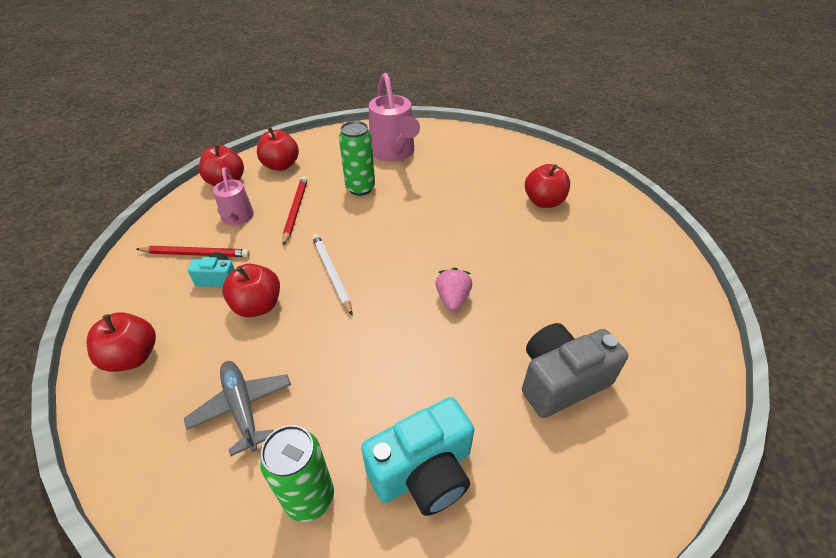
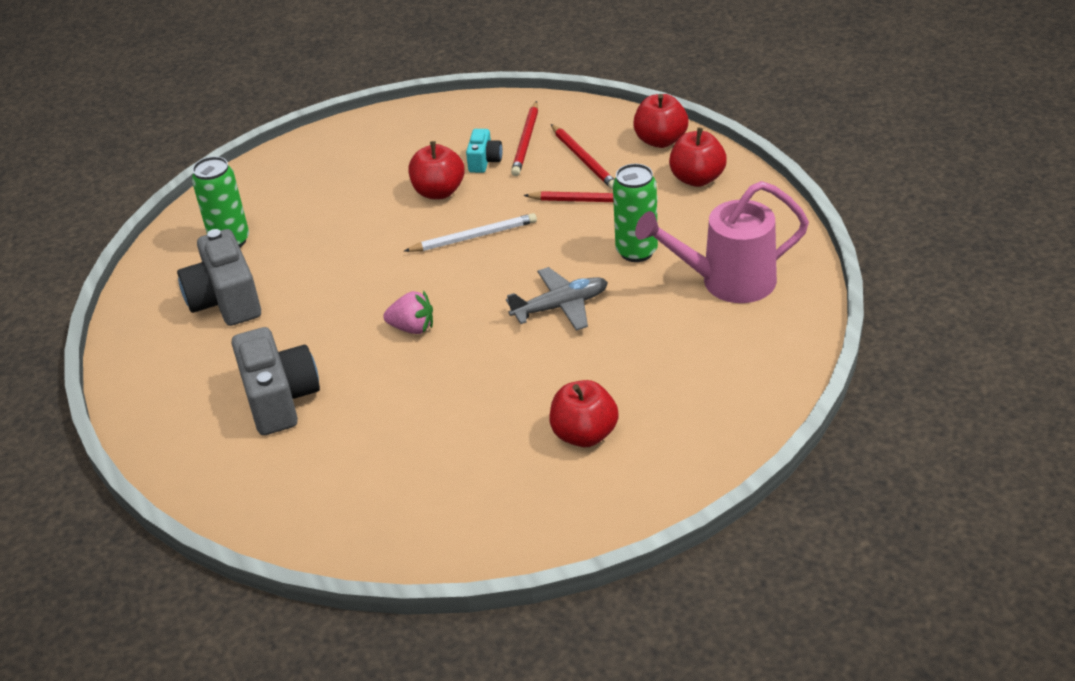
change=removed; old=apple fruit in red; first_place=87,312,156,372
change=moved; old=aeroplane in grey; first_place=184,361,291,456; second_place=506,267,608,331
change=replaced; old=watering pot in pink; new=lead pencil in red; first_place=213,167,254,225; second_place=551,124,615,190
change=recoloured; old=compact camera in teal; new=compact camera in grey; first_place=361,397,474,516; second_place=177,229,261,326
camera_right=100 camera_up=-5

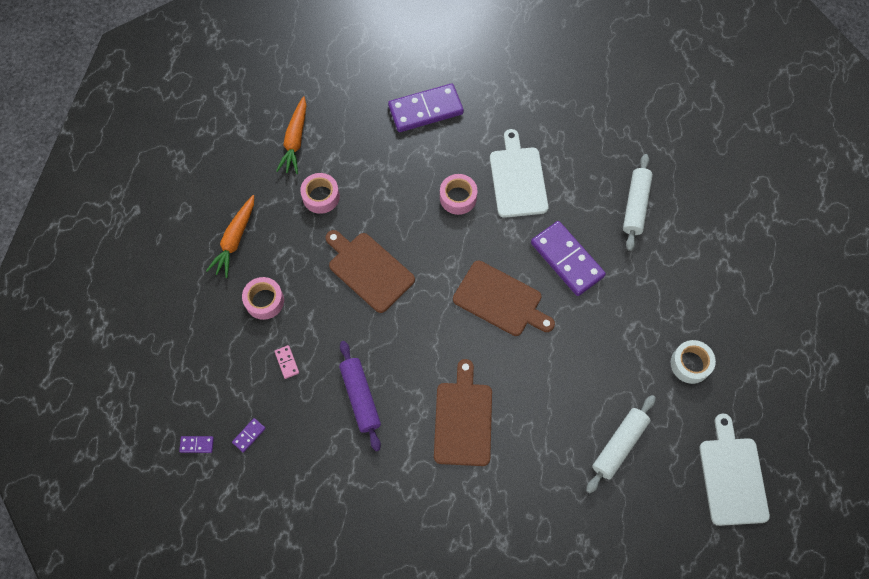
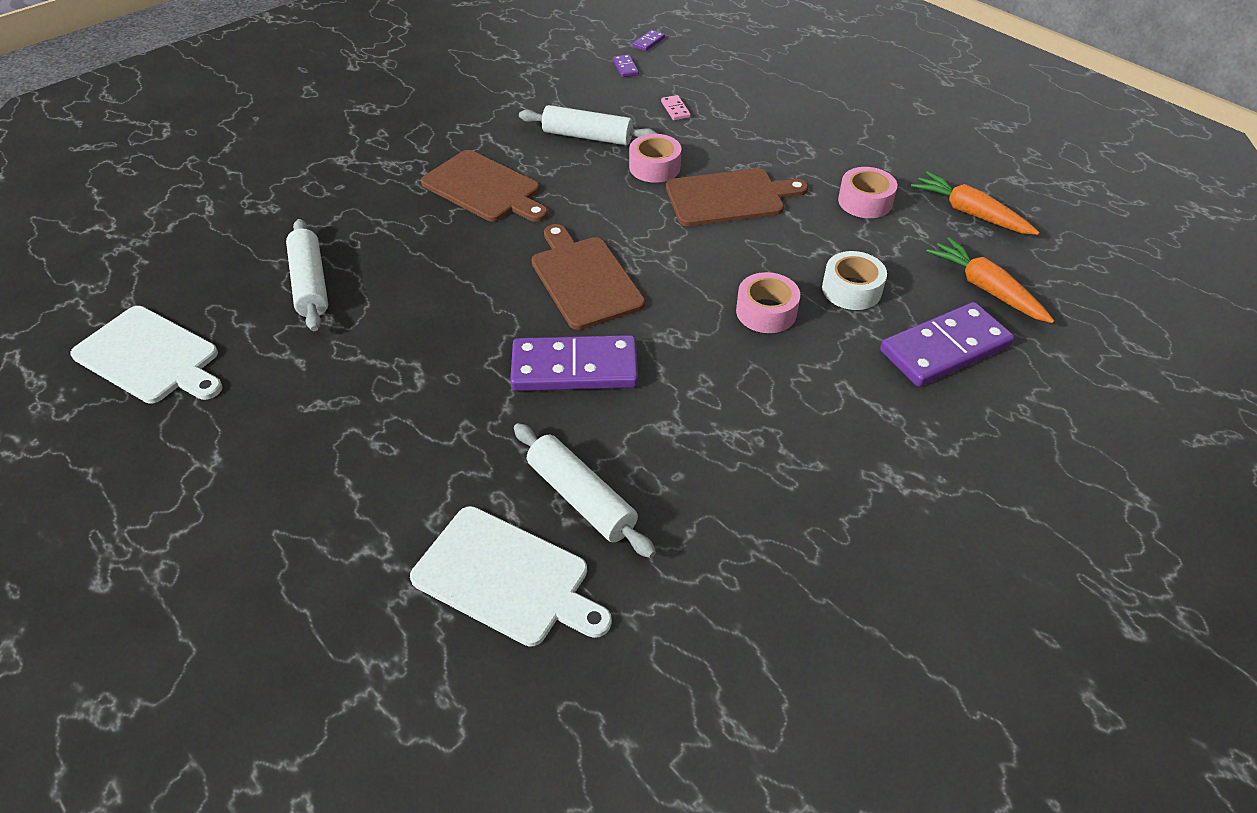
change=moved; old=root vegetable in bright orange; first_place=206,195,254,278; second_place=926,237,1054,323
change=moved; old=roll of tape in pink; first_place=242,277,284,320; second_place=629,134,682,183
change=moved; old=cutting board in white; first_place=490,129,548,218; second_place=410,506,612,647
change=moved; old=roll of tape in white; first_place=671,340,716,384; second_place=822,251,887,310
change=recoloured; old=rolling pin in purple; new=rolling pin in white; first_place=339,341,381,451; second_place=519,105,658,145
change=turned; old=domino piece in pink; first_place=274,345,299,379; second_place=661,95,691,120; degrees=60
change=turned; old=domino piece in purple; first_place=388,83,464,132; second_place=880,302,1014,387; degrees=45
change=turned; old=cutting board in russet; first_place=453,261,555,336; second_place=531,224,645,330; degrees=90
camera_right=125 camera_up=-20

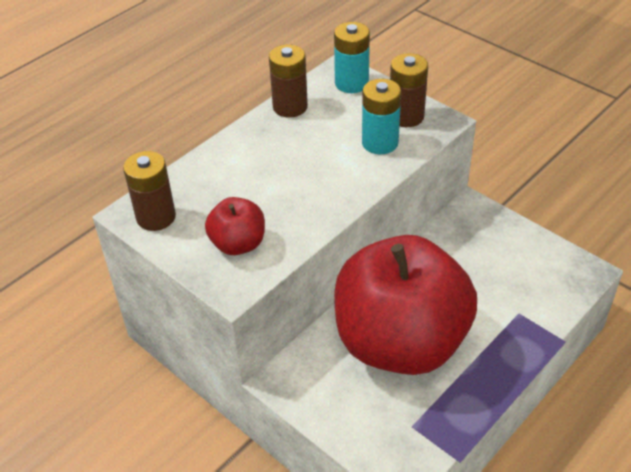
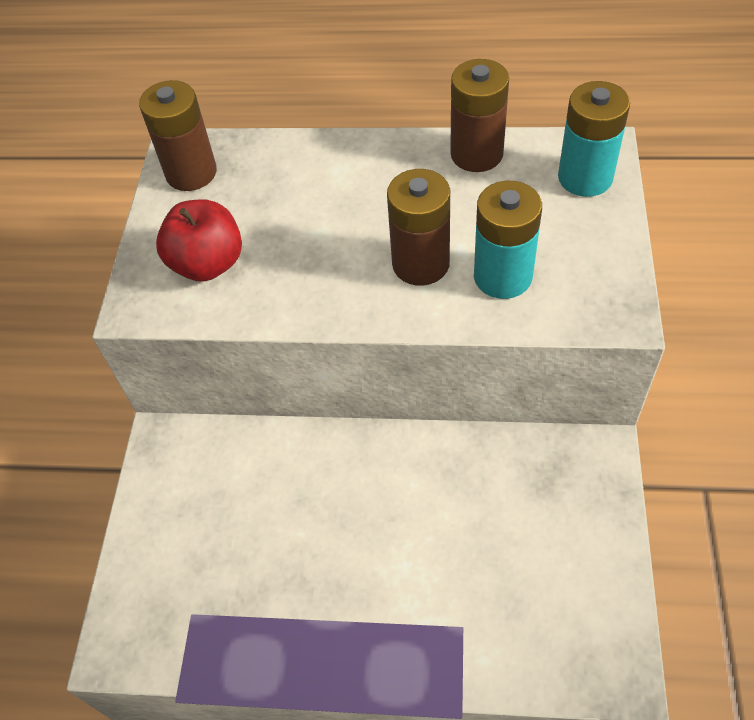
change=removed; old=apple fruit in red; first_place=334,235,477,375
change=moved; old=AA battery in russet; first_place=390,53,428,127; second_place=387,169,450,286
camera_right=55 camera_up=10

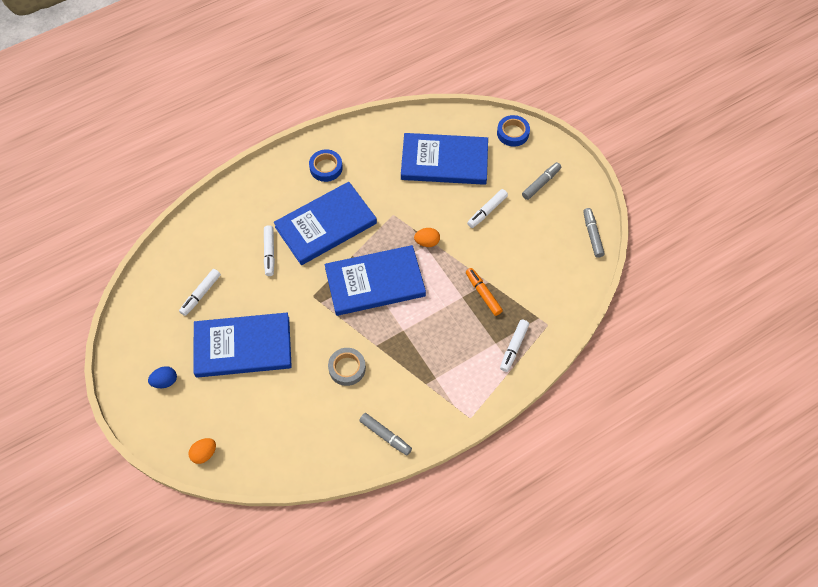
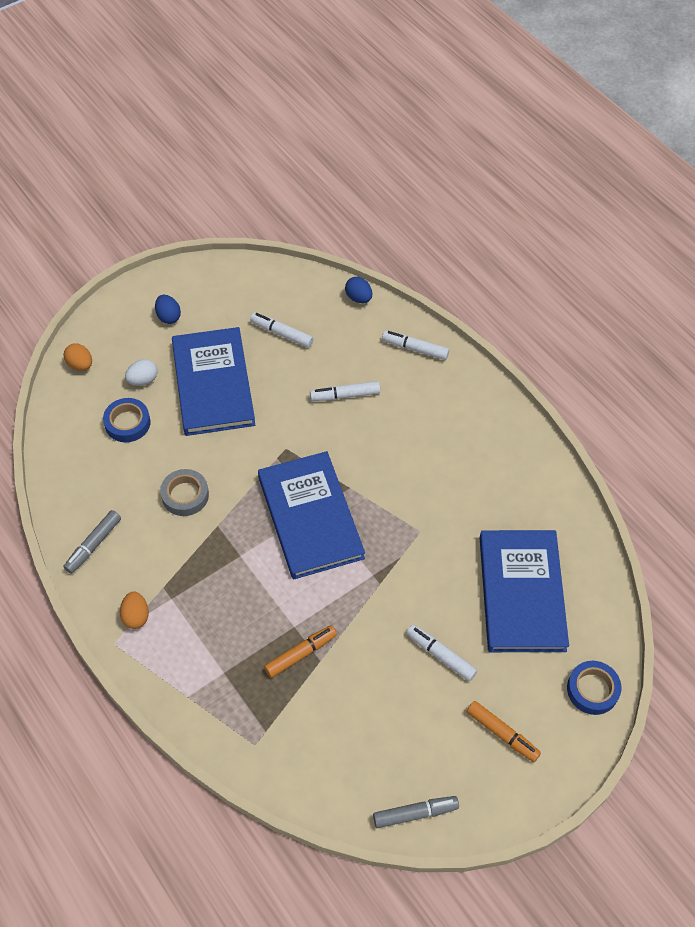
change=removed; old=hardcover in cobalt; first_place=274,182,377,265
change=added; new=egg in white; second_place=125,359,157,386
change=added; new=egg in cobalt; second_place=345,277,372,303
change=moved; old=roll of tape in cobalt; first_place=309,149,343,182; second_place=103,398,150,442
change=moved; old=egg in bright orange; first_place=414,228,440,247; second_place=120,592,149,629
change=moved; old=marker in white; first_place=500,319,529,372; second_place=382,331,449,360
change=recoloured; old=marker in grey; new=marker in bright orange; first_place=522,162,561,200; second_place=467,701,541,762
camera_right=85 camera_up=-5

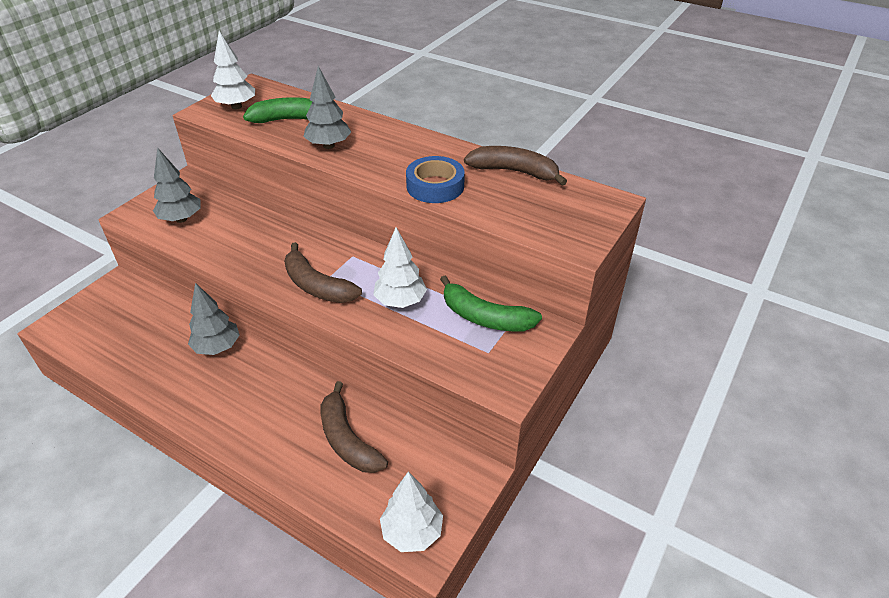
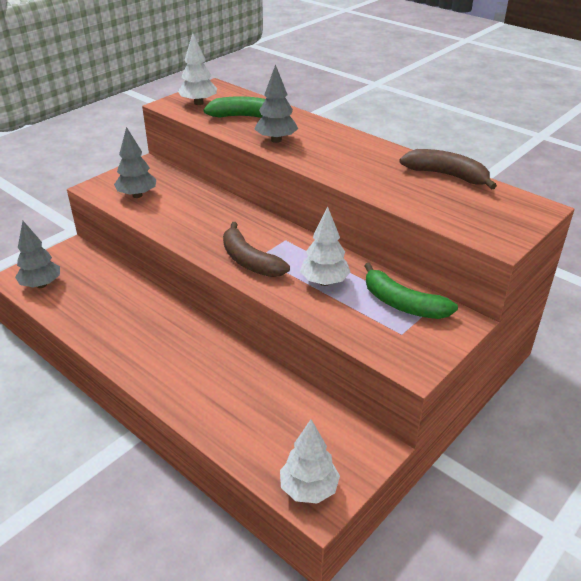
change=removed; old=banana fruit in russet; first_place=321,381,388,473
change=removed; old=roll of tape in cobalt; first_place=406,156,465,203
change=moved; old=fir tree in grey; first_place=188,283,240,355; second_place=15,221,60,288
camera_right=10 camera_up=-5

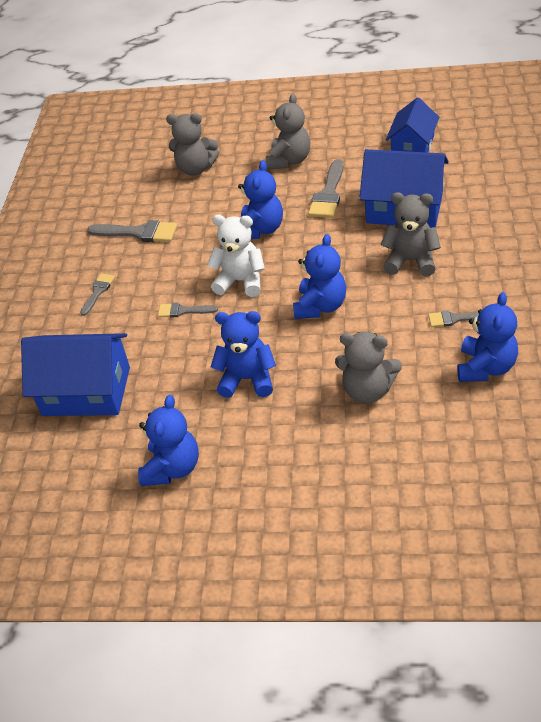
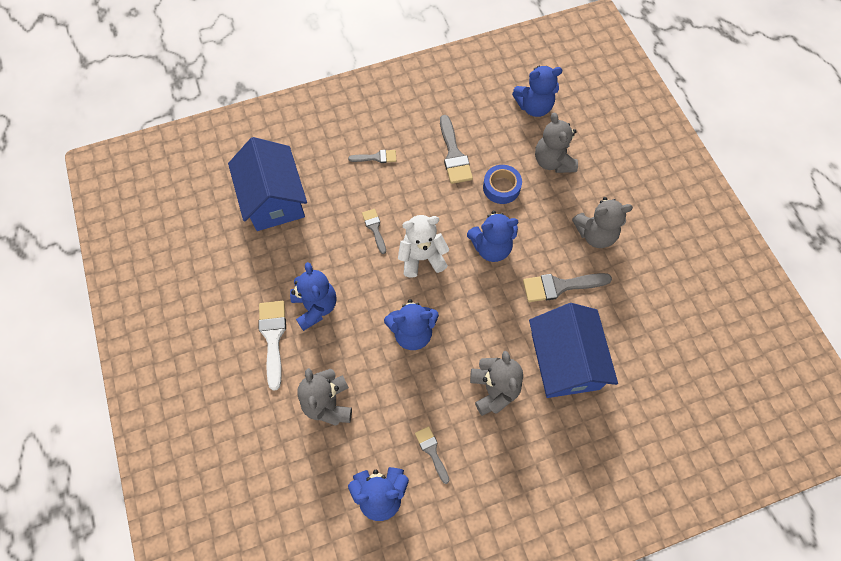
change=removed; old=toy house in cobalt; first_place=386,97,439,153
change=added; new=brush in white; second_place=258,301,286,391
change=added; new=roll of tape in cobalt; second_place=483,165,522,204
change=moved; old=stuffed bear in cobalt; first_place=138,395,199,486; second_place=512,66,563,117
change=turned; old=stuffed bear in white; first_place=207,215,265,297; second_place=398,215,449,278; degrees=-90
camera_right=60 camera_up=20

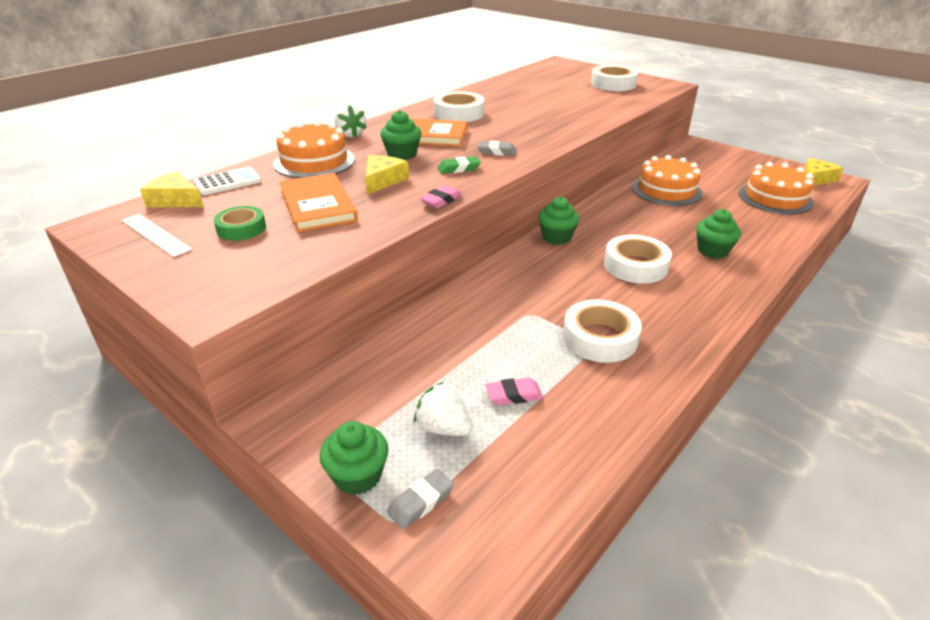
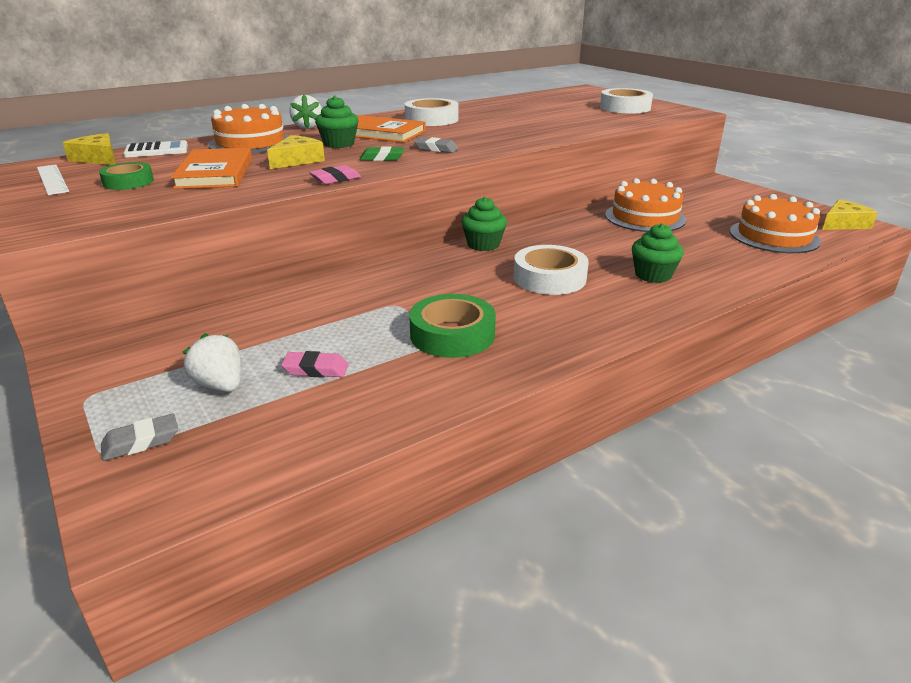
change=removed; old=fairy cake in emerald; first_place=320,421,388,495
change=recoloured; old=roll of tape in white; new=roll of tape in emerald; first_place=563,300,642,363; second_place=409,294,496,358
camera_right=15 camera_up=-5

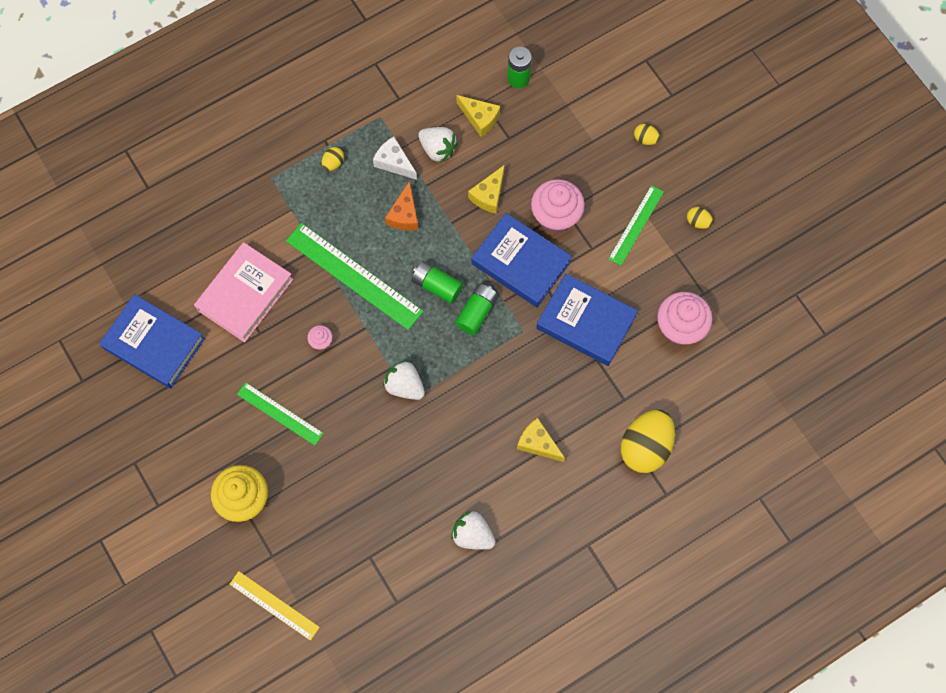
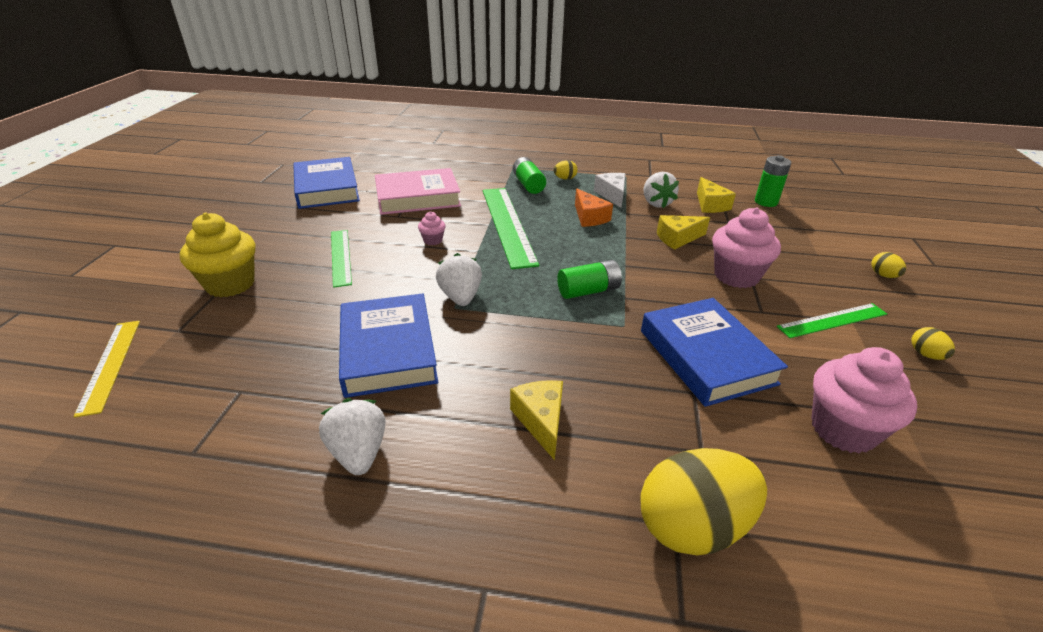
change=moved; old=AA battery in emerald; first_place=412,261,463,304; second_place=513,157,546,194
change=moved; old=hardcover in cobalt; first_place=472,213,572,307; second_place=339,294,438,398
change=turned; old=cheese in bright orange; first_place=385,181,419,230; second_place=575,189,613,227; degrees=-75
camera_right=40 camera_up=-35

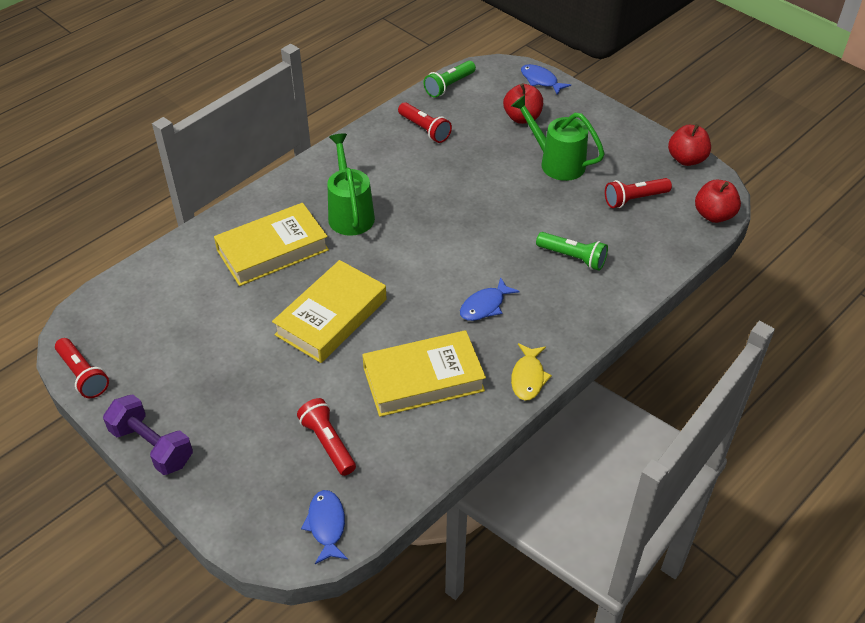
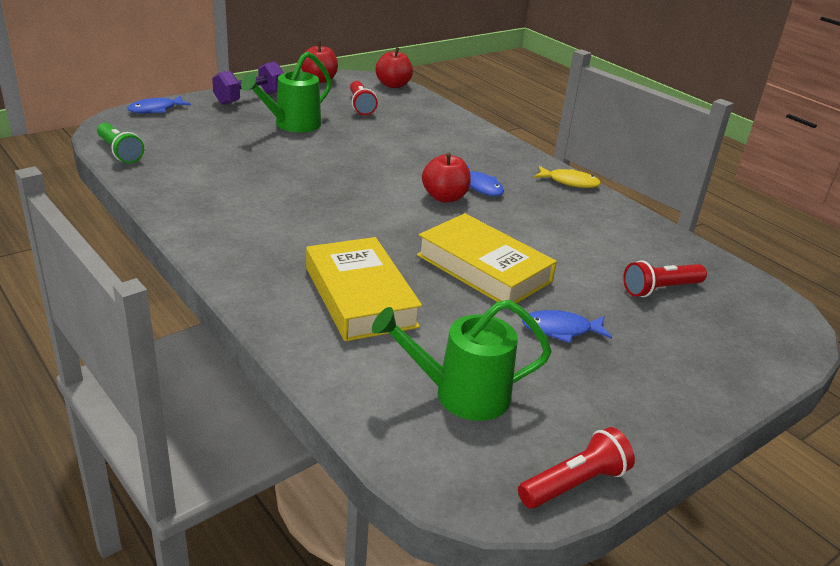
change=removed; old=hardcover in yellow; first_place=362,330,486,417
change=removed; old=pocket torch in red; first_place=398,102,452,143
change=removed; old=pocket torch in emerald; first_place=536,232,608,271
change=moved; old=free weight in purple; first_place=103,394,193,475; second_place=212,61,284,105
change=moved; old=fish in cobalt; first_place=301,490,348,564; second_place=522,310,612,343
change=moved; old=watering pot in emerald; first_place=327,133,375,236; second_place=372,300,552,421
change=moved; old=apple fruit in red; first_place=503,83,543,124; second_place=422,152,471,202
camera_right=-85 camera_up=-15

